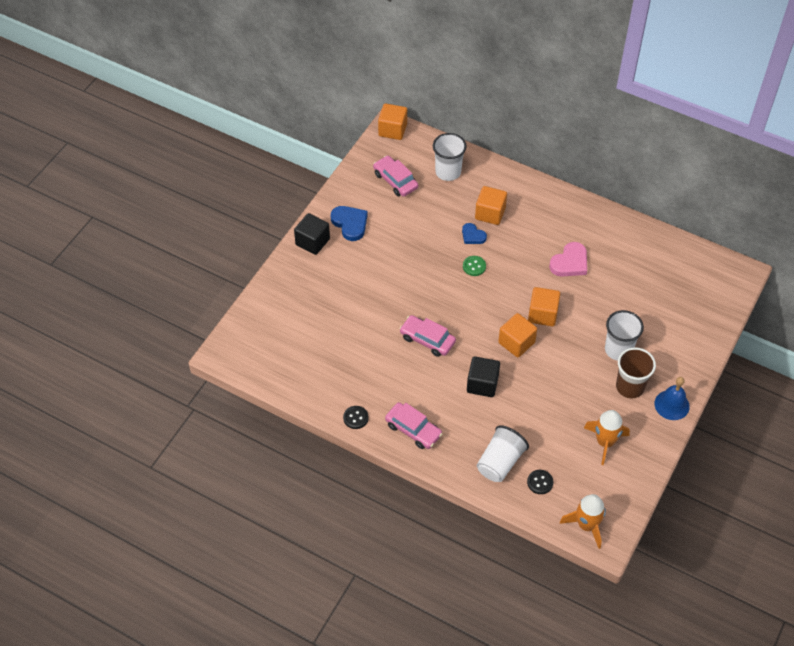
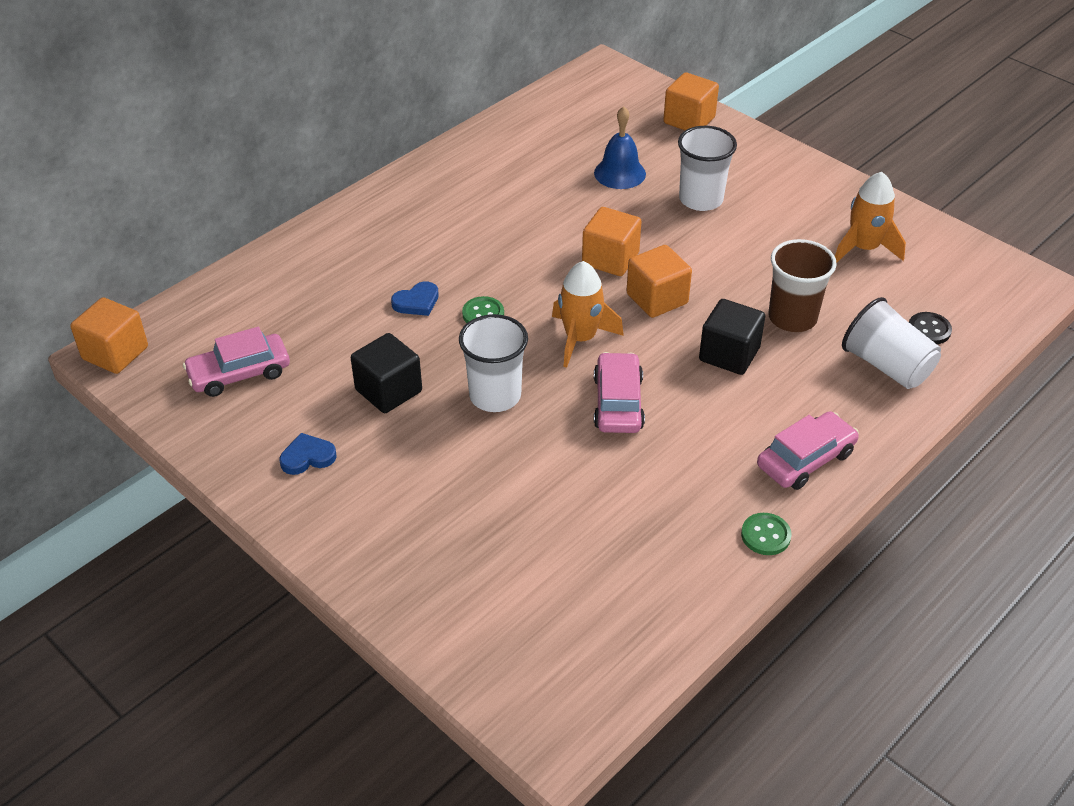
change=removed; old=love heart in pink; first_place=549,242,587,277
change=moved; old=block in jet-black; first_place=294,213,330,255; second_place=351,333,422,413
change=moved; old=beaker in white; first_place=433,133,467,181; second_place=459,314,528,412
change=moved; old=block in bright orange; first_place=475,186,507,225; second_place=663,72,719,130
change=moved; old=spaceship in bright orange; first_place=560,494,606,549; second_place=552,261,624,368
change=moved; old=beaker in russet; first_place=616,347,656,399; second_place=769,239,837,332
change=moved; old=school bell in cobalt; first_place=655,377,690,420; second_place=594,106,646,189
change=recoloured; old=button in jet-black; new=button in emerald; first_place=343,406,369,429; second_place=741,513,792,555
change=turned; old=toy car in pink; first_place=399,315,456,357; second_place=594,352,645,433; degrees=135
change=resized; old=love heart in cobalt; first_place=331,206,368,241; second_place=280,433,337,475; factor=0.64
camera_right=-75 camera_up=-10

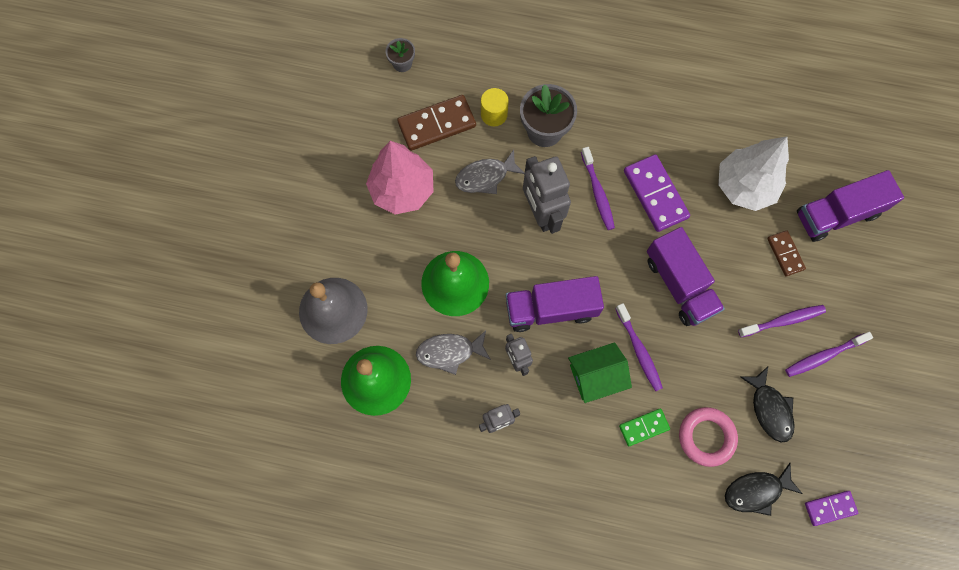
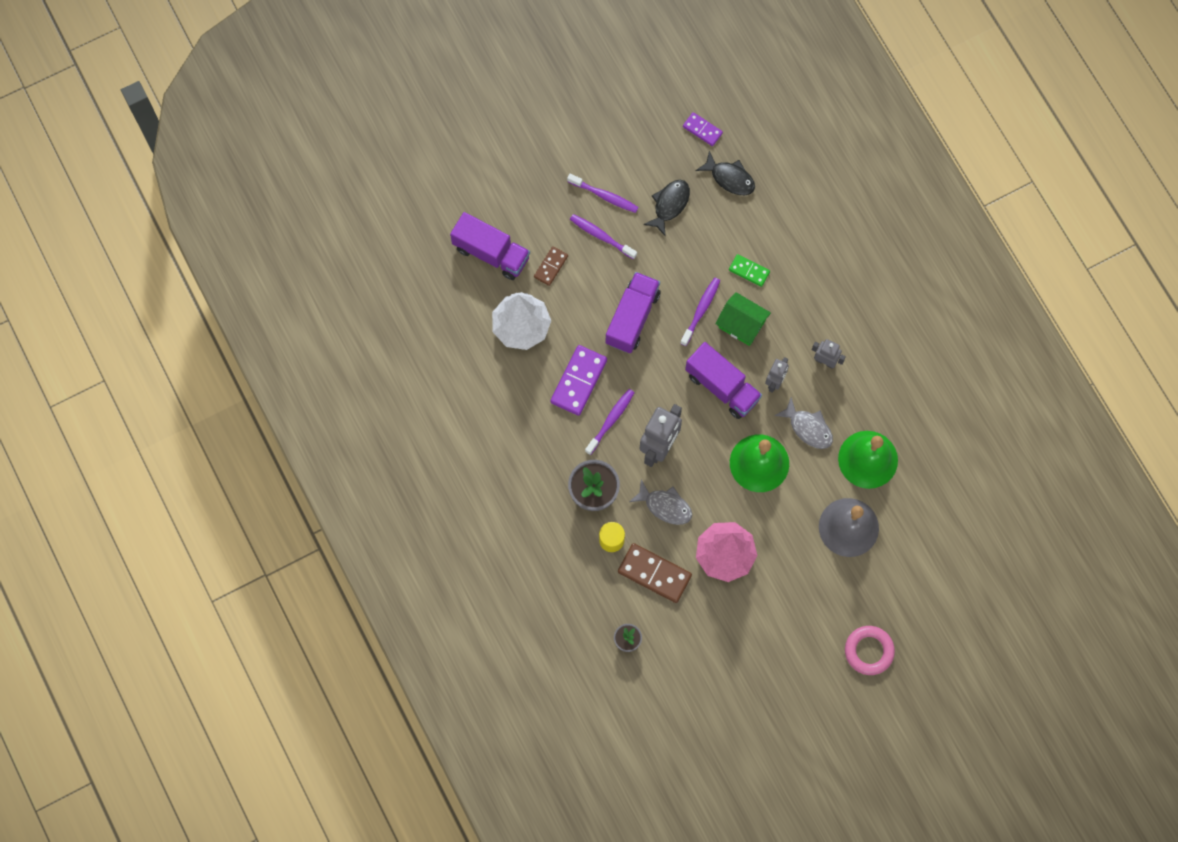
change=moved; old=torus in pink; first_place=679,407,738,467; second_place=845,626,895,675
camera_right=-130 camera_up=0

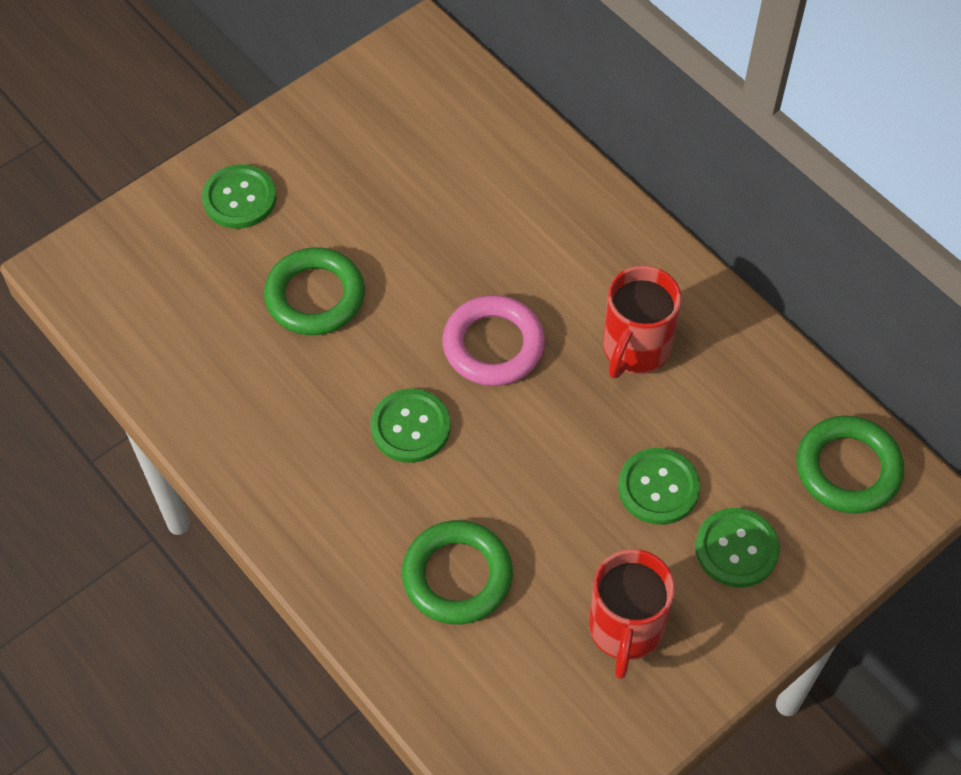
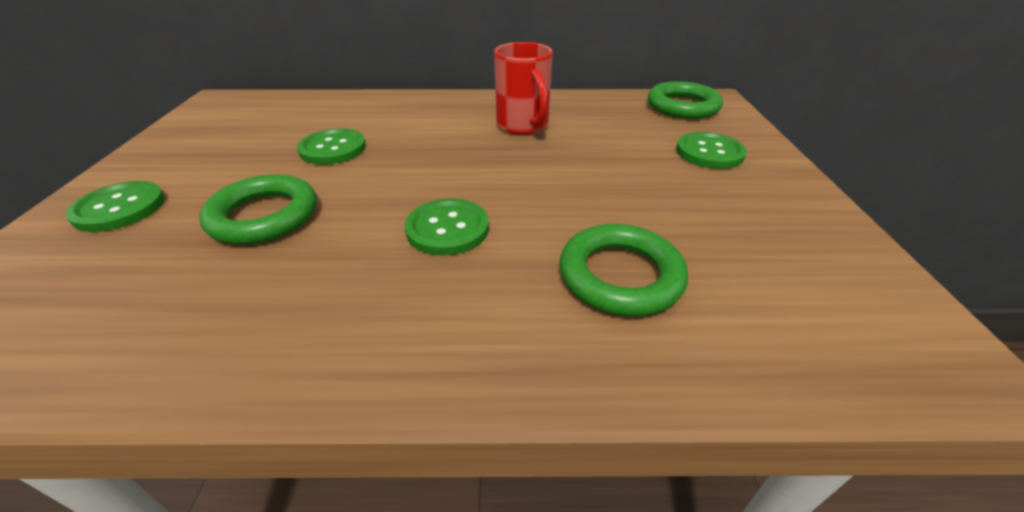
change=removed; old=torus in pink; first_place=442,295,545,386
change=removed; old=tea mug in red; first_place=589,549,675,679
change=moved; old=button in emerald; first_place=618,448,700,525; second_place=297,128,366,165
camera_right=-50 camera_up=-20

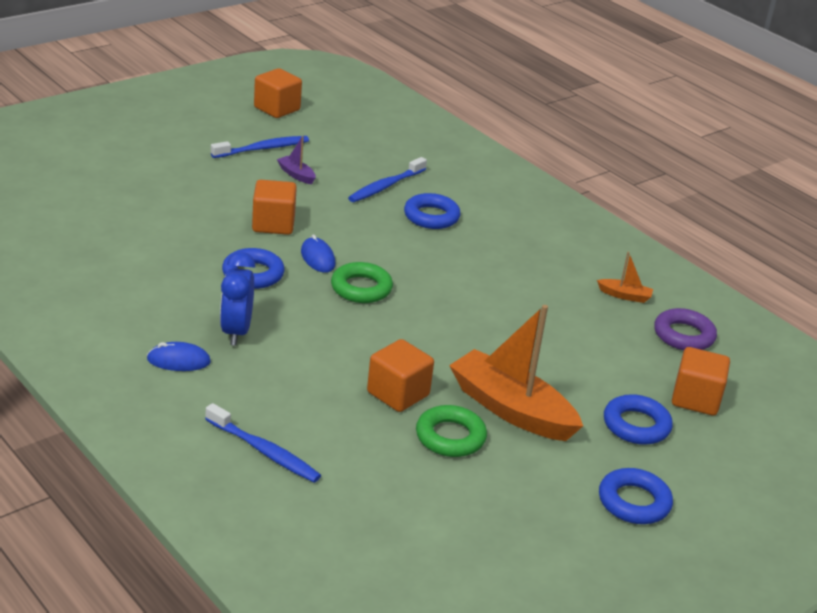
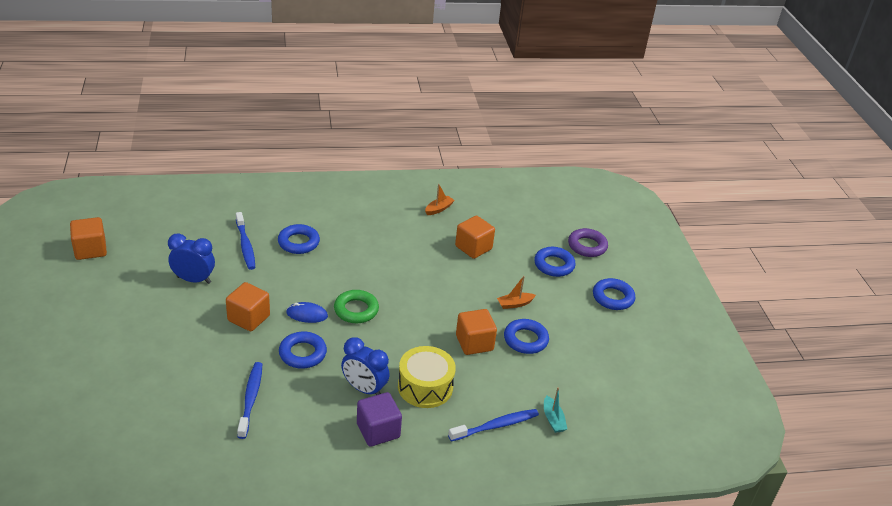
change=added; new=drum in yellow; second_place=398,346,456,408
change=added; new=toy boat in teal; second_place=544,387,567,433
change=moved; old=tooth brush in cobalt; first_place=211,136,309,158; second_place=237,362,262,439
change=moved; old=torus in purple; first_place=654,308,717,350; second_place=568,228,608,257
change=moved; old=block in bright orange; first_place=672,347,730,415; second_place=455,215,495,259
change=replaced; old=computer mouse in cobalt; new=block in purple; first_place=147,342,211,371; second_place=357,392,402,447
change=replaced; old=toy boat in purple; new=bedside clock in cobalt; first_place=277,136,316,184; second_place=168,233,215,284
change=recoloured; old=torus in emerald; new=torus in cobalt; first_place=416,405,487,457; second_place=504,319,549,354
change=resized; old=toy boat in bright orange; first_place=449,305,583,441; second_place=497,276,536,309; factor=0.43
camera_right=-60 camera_up=5

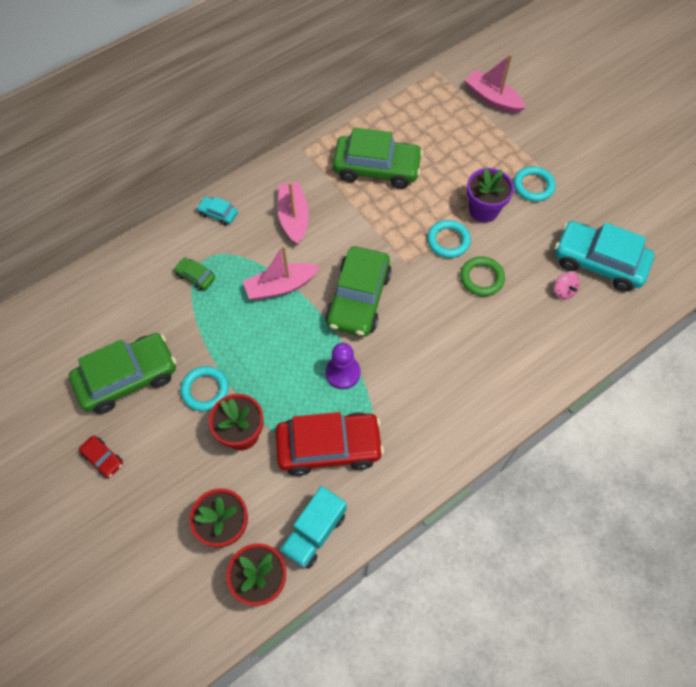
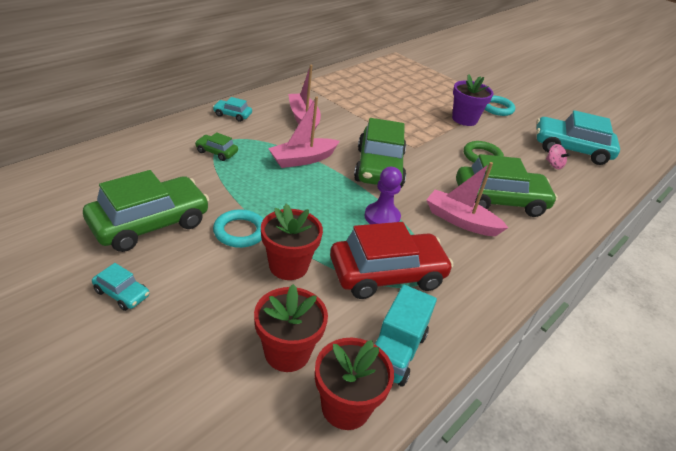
change=removed; old=torus in teal; first_place=427,220,471,258
change=moved; old=toy car in emerald; first_place=333,127,423,189; second_place=456,154,558,217
change=moved; old=toy boat in pink; first_place=465,54,526,114; second_place=426,162,508,236
change=recoloured; old=toy car in red; new=toy car in teal; first_place=79,435,123,478; second_place=92,263,149,311
camera_right=-15 camera_up=-25

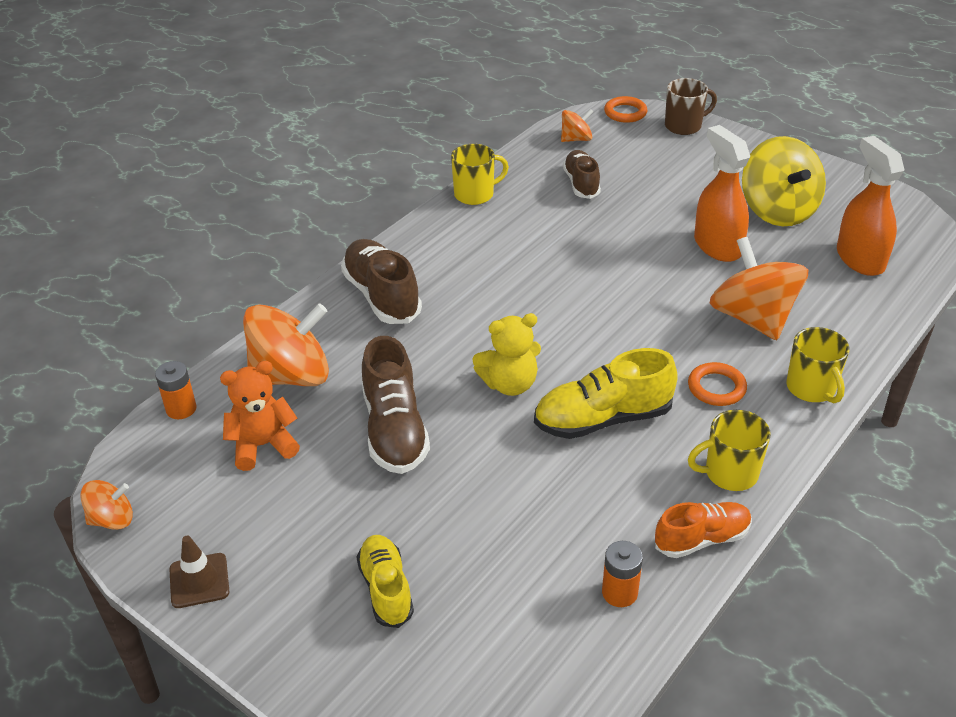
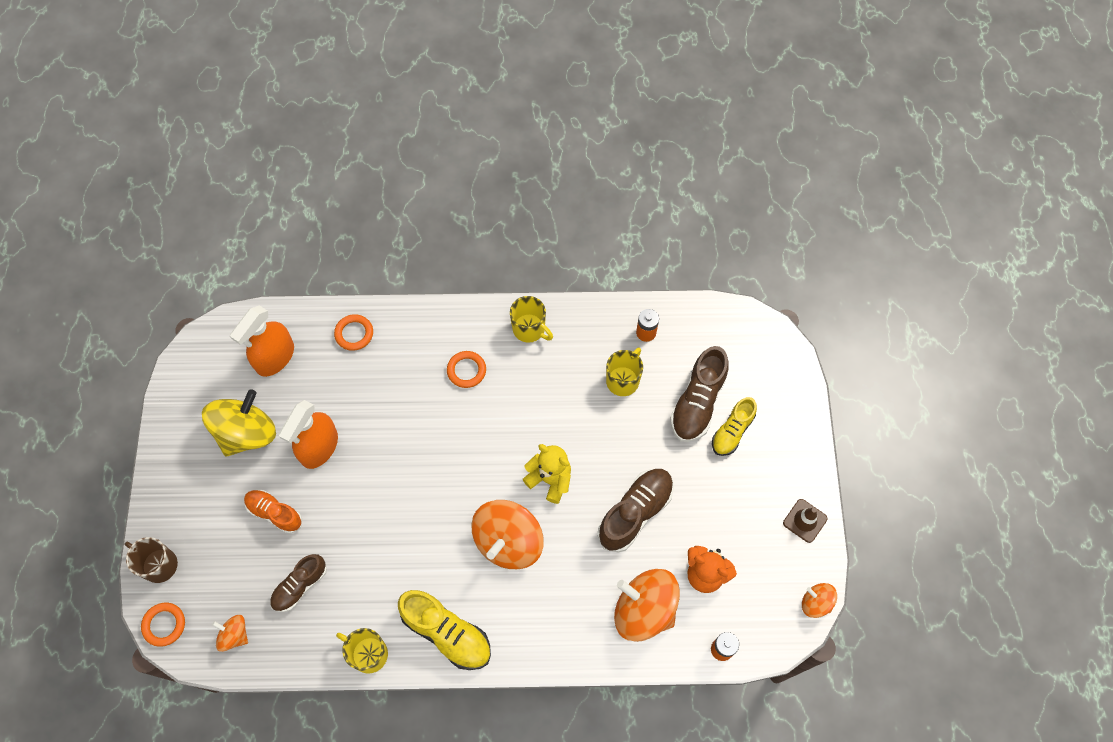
change=added; new=torus in bright orange; second_place=334,314,373,351
change=moved; old=lace-up shoe in russet; first_place=341,239,422,324; second_place=670,346,729,442
change=moved; old=lace-up shoe in yellow; first_place=534,348,678,439; second_place=398,590,491,670
change=moved; old=lace-up shoe in bright orange; first_place=655,502,752,558; second_place=244,490,302,534
change=moved; old=toy top in bright orange; first_place=710,237,808,340; second_place=471,500,543,569
change=moved; old=tea mug in yellow; first_place=786,327,849,403; second_place=606,348,643,396
camera_right=-130 camera_up=25

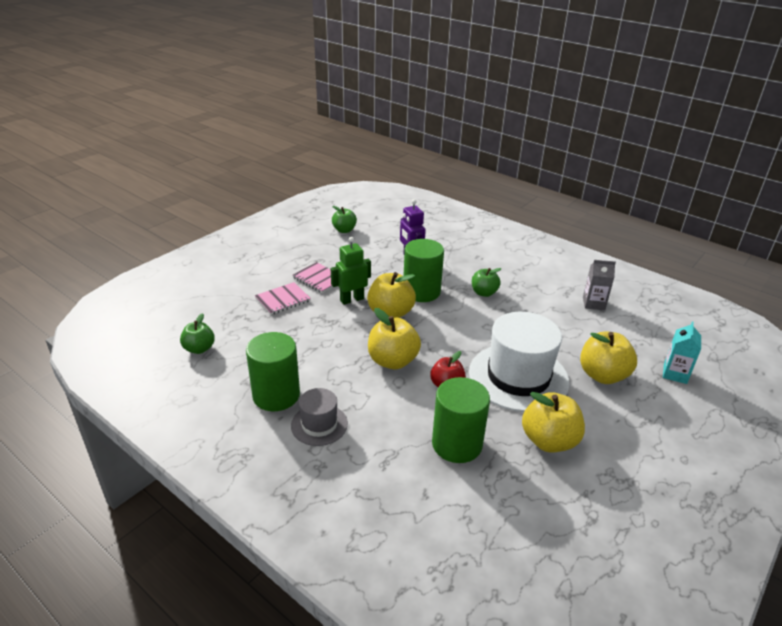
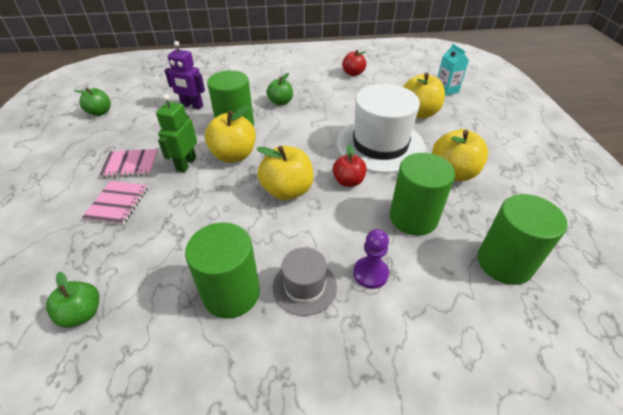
change=added; new=chess pawn in purple; second_place=353,229,389,289
change=added; new=cylinder shape in emerald; second_place=478,194,567,285
change=replaced; old=juice carton in grey; new=apple fruit in red; first_place=583,260,616,310; second_place=342,50,367,76
camera_right=-45 camera_up=10

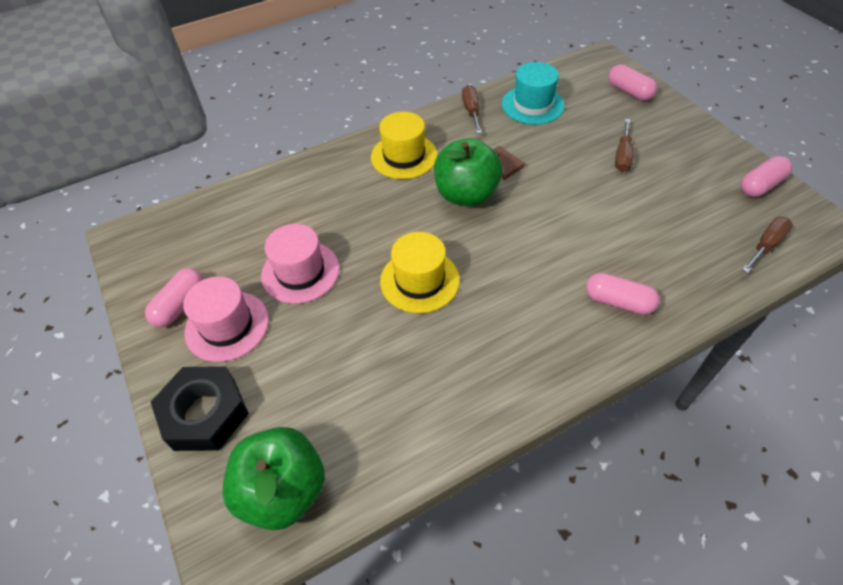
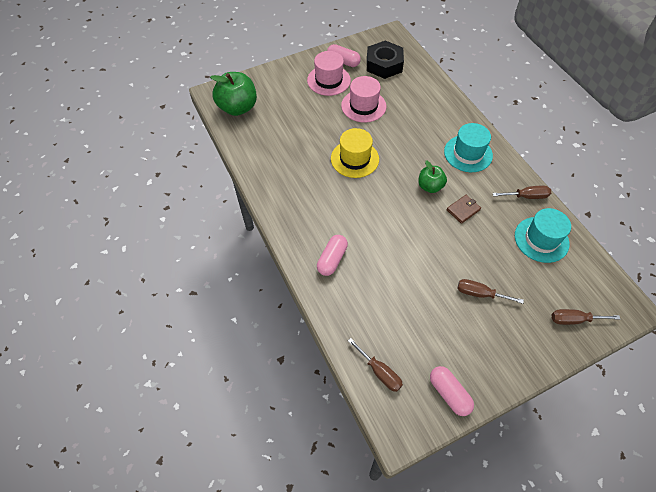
change=moved; old=hex nut in jet-black; first_place=151,366,249,451; second_place=367,41,404,79
change=replaced; old=capsule in pink; new=flat screwdriver in russet; first_place=608,64,657,101; second_place=552,309,620,325
change=recoloured; old=top hat in yellow; new=top hat in teal; first_place=371,112,438,179; second_place=444,123,493,172
change=resized; old=apple fruit in emerald; first_place=434,138,503,206; second_place=418,161,447,193; factor=0.59
camera_right=90 camera_up=5

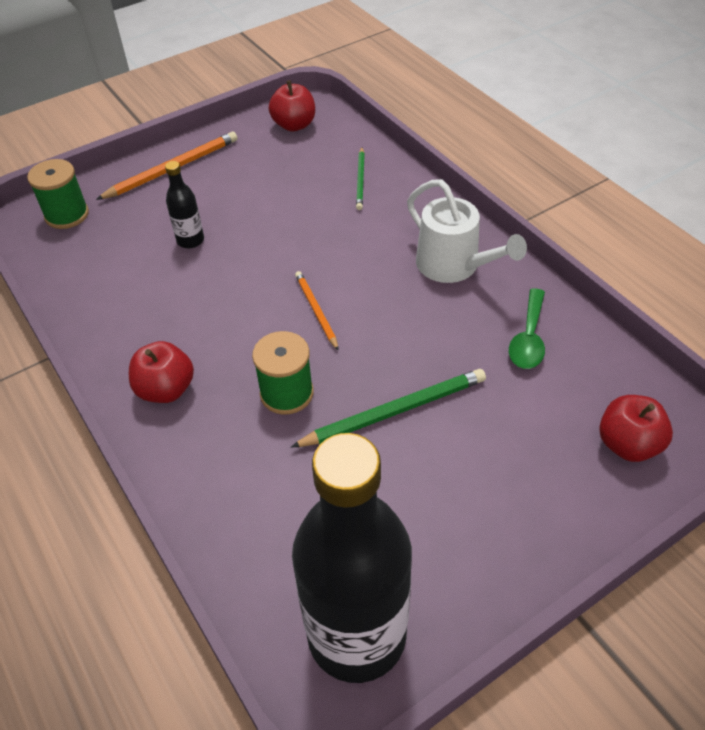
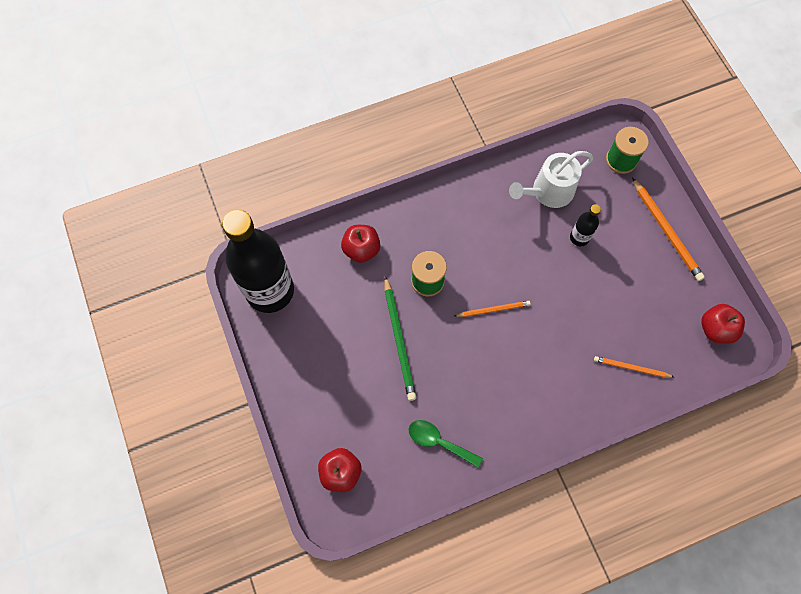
change=moved; old=apple fruit in red; first_place=129,341,194,403; second_place=341,225,380,263
change=moved; old=watering pot in white; first_place=407,179,527,283; second_place=509,151,593,208
change=recoloured; old=lead pencil in emerald; new=lead pencil in bright orange; first_place=356,147,365,210; second_place=594,356,674,378
camera_right=100 camera_up=20

